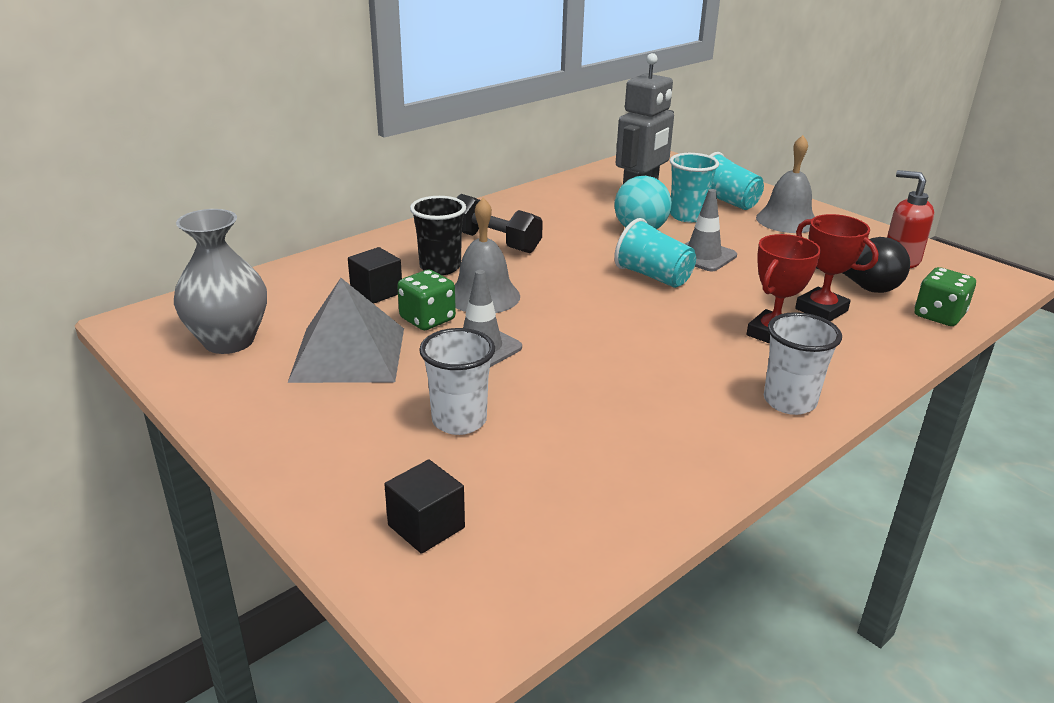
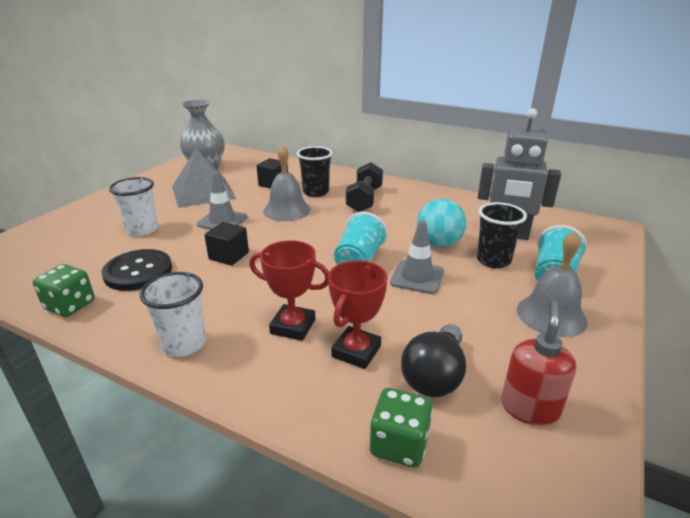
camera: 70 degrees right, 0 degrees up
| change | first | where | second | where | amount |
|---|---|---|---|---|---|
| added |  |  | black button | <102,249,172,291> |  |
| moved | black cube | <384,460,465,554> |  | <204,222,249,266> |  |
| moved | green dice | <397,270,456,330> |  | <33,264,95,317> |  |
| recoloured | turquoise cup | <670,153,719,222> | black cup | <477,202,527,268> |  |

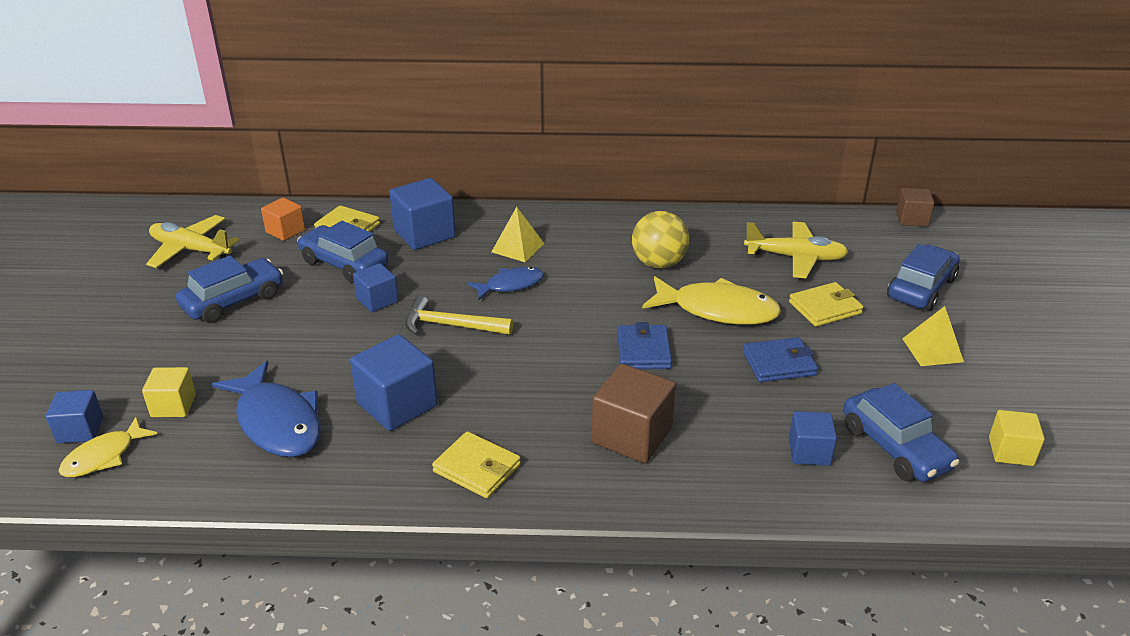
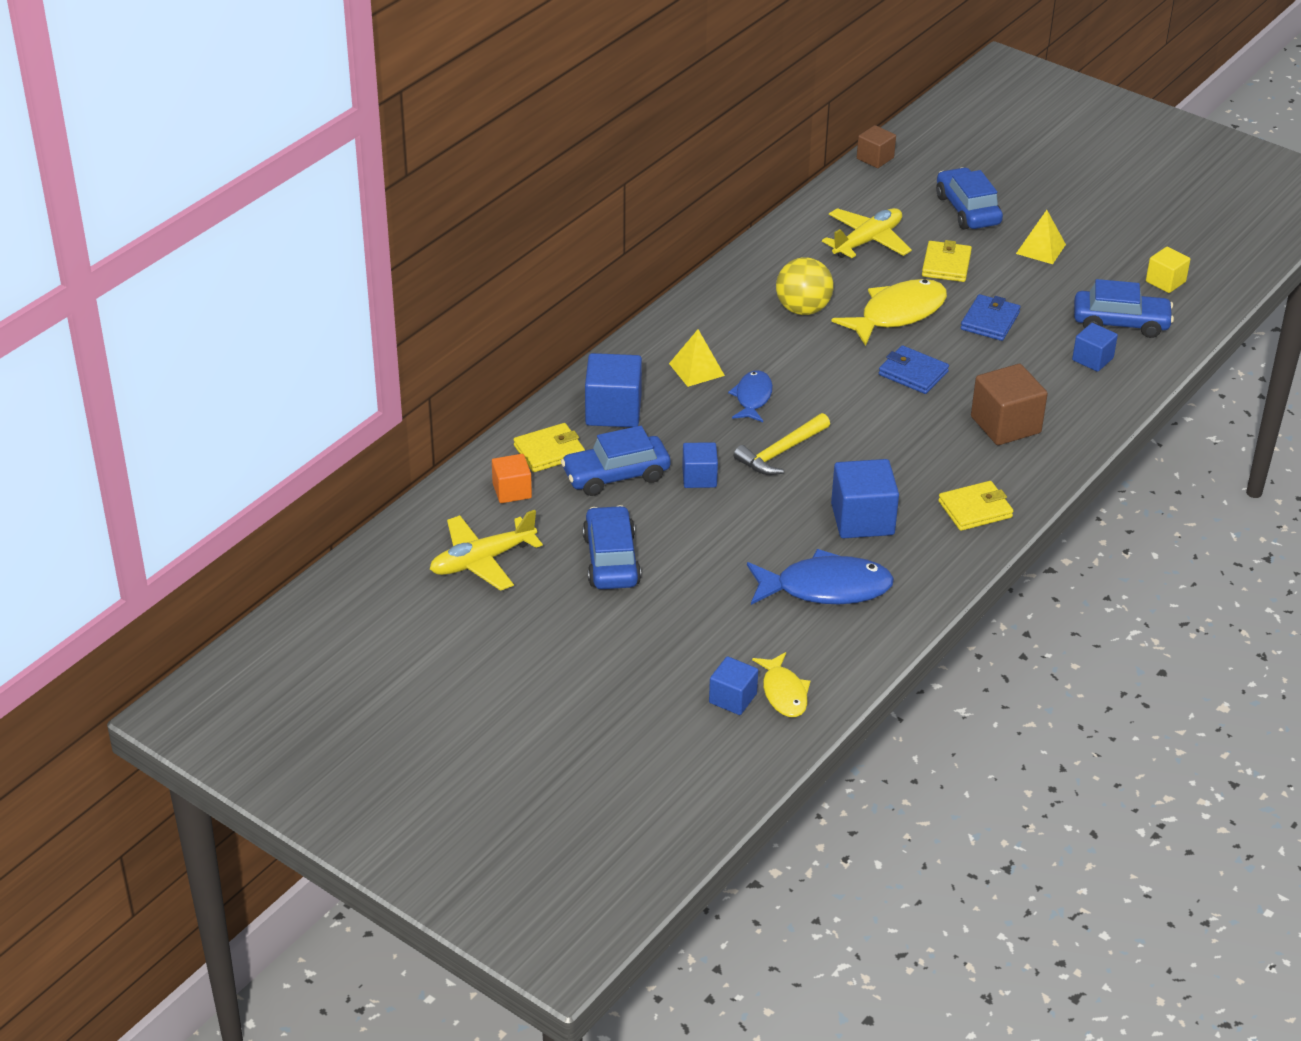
camera: 55 degrees left, 5 degrees up
| change | first | where | second | where | amount |
|---|---|---|---|---|---|
| removed | yellow cube | <142,367,196,417> |  |  |  |

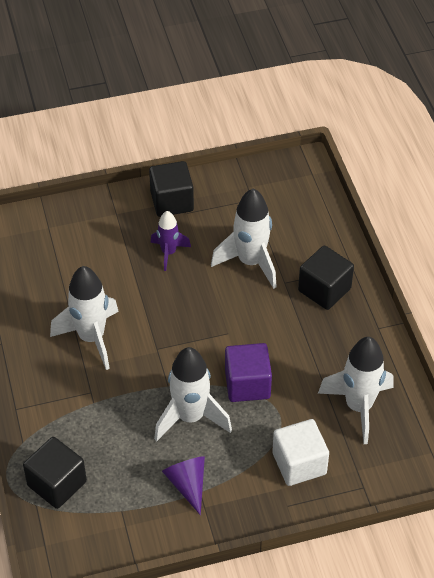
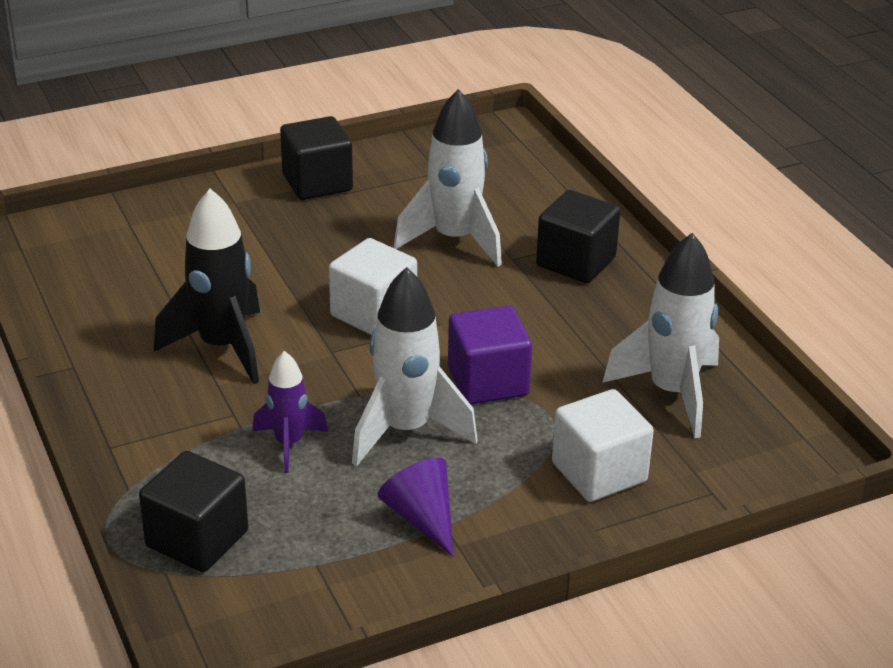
camera: 10 degrees left, 15 degrees down
| change | first | where | second | where | amount |
|---|---|---|---|---|---|
| added |  |  | white cube | <329,238,417,335> |  |
| moved | purple rocket | <151,211,191,271> |  | <253,351,328,473> |  |
| recoloured | white rocket | <50,266,119,370> | black rocket | <154,189,260,384> |  |

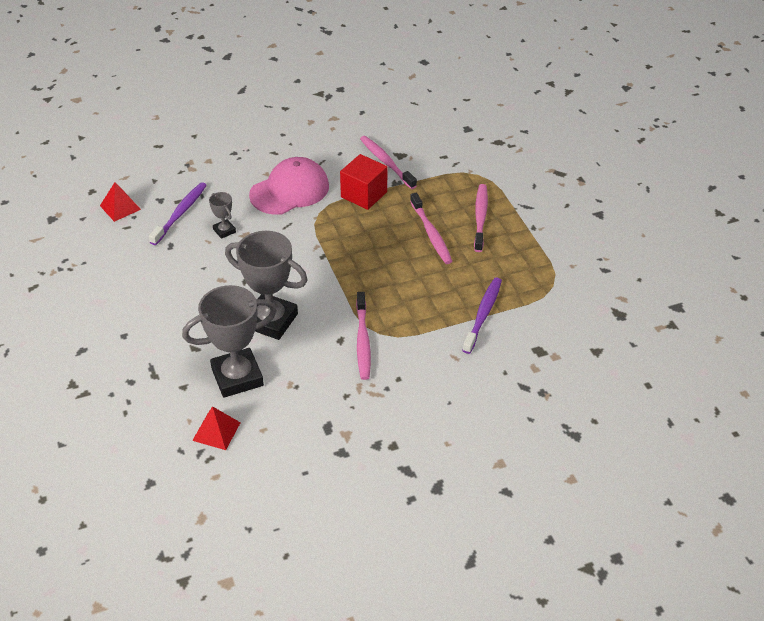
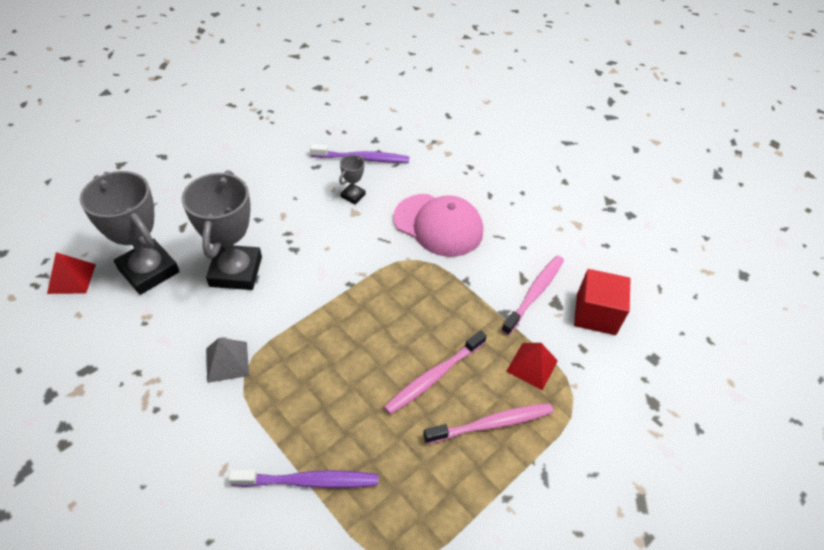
camera: 65 degrees right, 5 degrees up
| change | first | where | second | where | amount |
|---|---|---|---|---|---|
| moved | red pyramid | <100,182,141,222> |  | <506,343,558,390> |  |
| moved | red cube | <340,154,387,210> |  | <574,269,631,335> |  |
| replaced | pink toothbrush | <356,292,371,380> | grey pyramid | <206,338,249,383> |  |

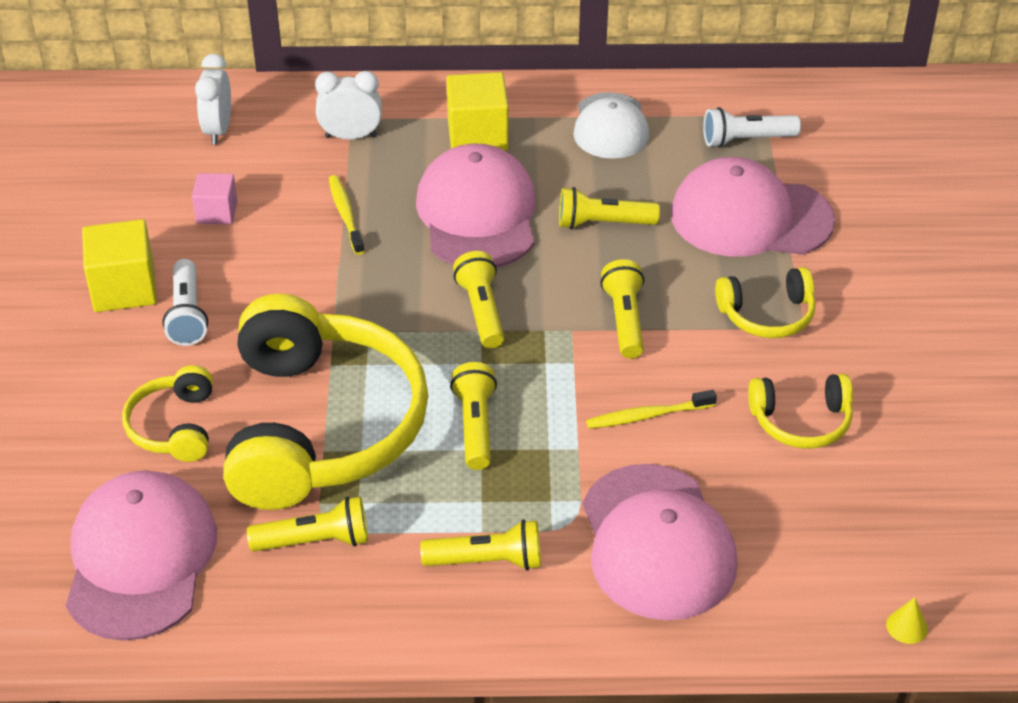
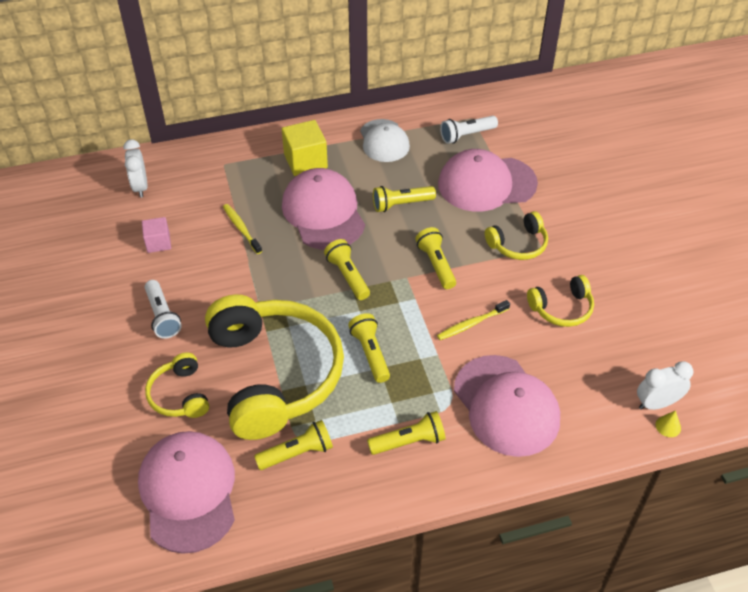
camera: 15 degrees left, 5 degrees up
| change | first | where | second | where | amount |
|---|---|---|---|---|---|
| removed | yellow cube | <82,219,157,312> |  |  |  |
| moved | white clock | <315,71,382,139> |  | <637,361,693,410> |  |

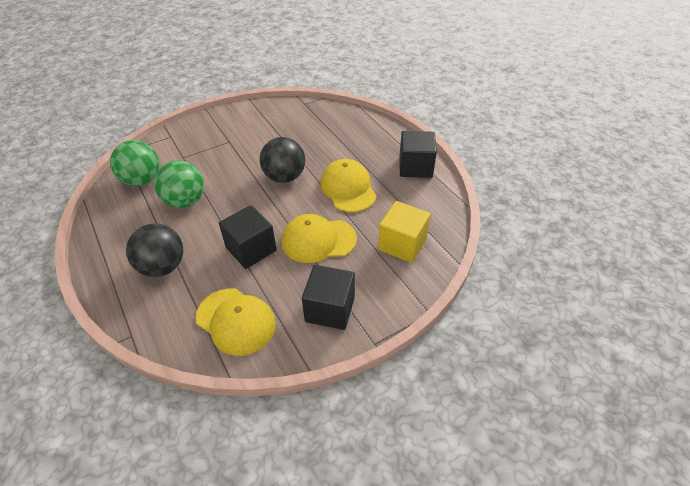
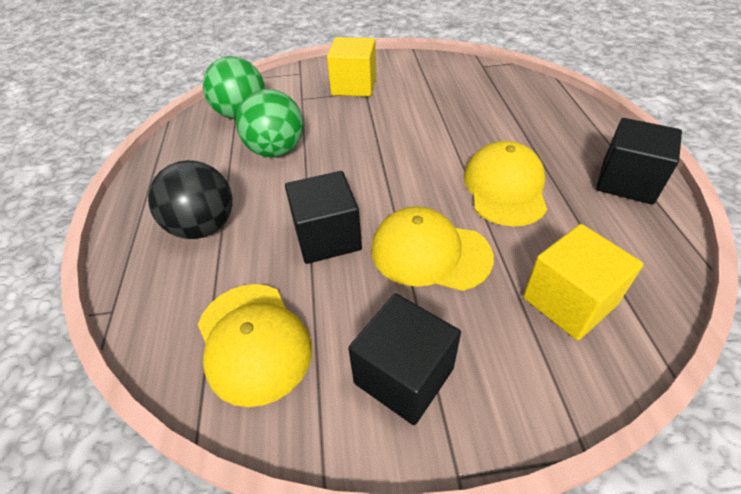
camera: 25 degrees right, 0 degrees up
| change | first | where | second | where | amount |
|---|---|---|---|---|---|
| removed | black ball | <260,137,305,183> |  |  |  |
| added |  |  | yellow cube | <327,37,377,97> |  |

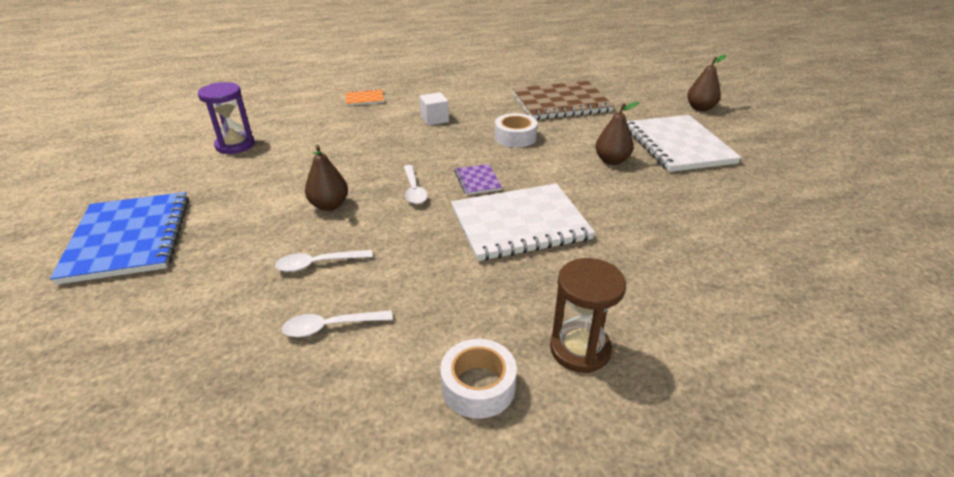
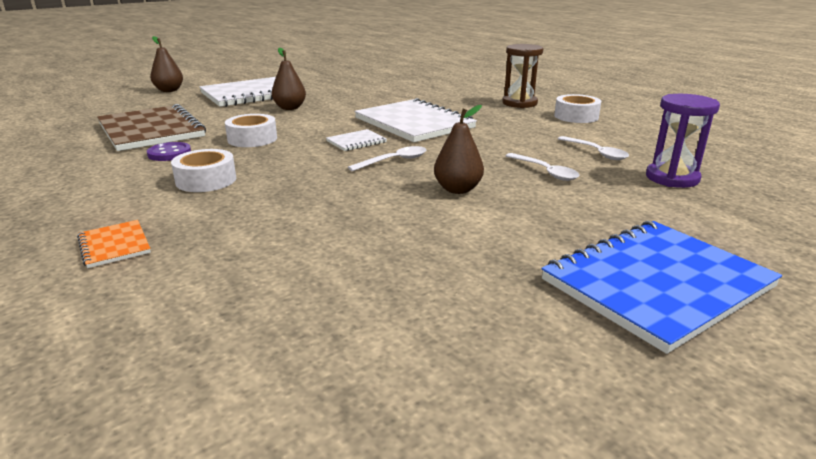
camera: 110 degrees left, 10 degrees down
| change | first | where | second | where | amount |
|---|---|---|---|---|---|
| added |  |  | purple button | <147,142,191,161> |  |
| moved | purple hourglass | <198,82,255,154> |  | <646,94,720,188> |  |
| replaced | white cube | <419,92,449,126> | white tape | <171,149,236,192> |  |
| recoloured | purple notebook | <454,164,502,195> | white notebook | <326,129,387,151> |  |

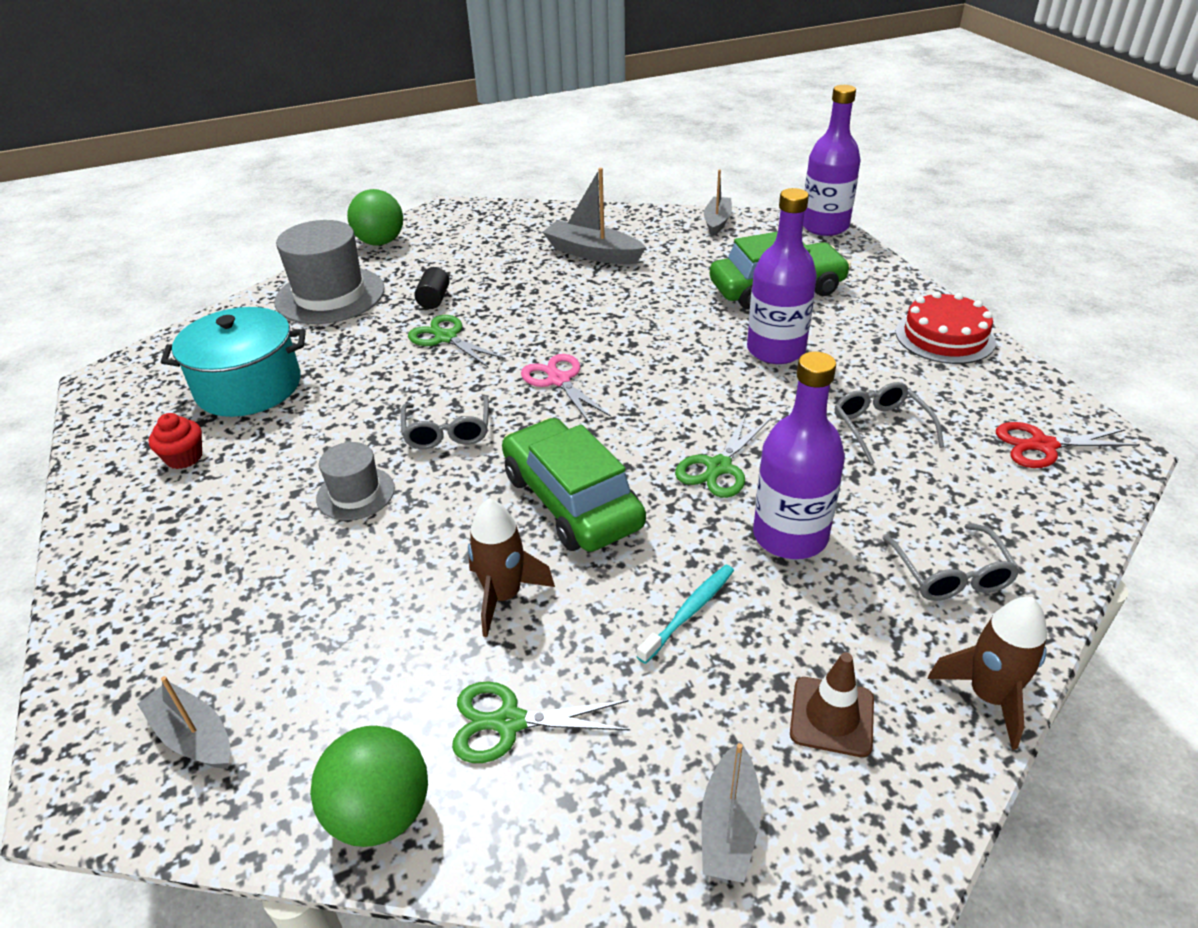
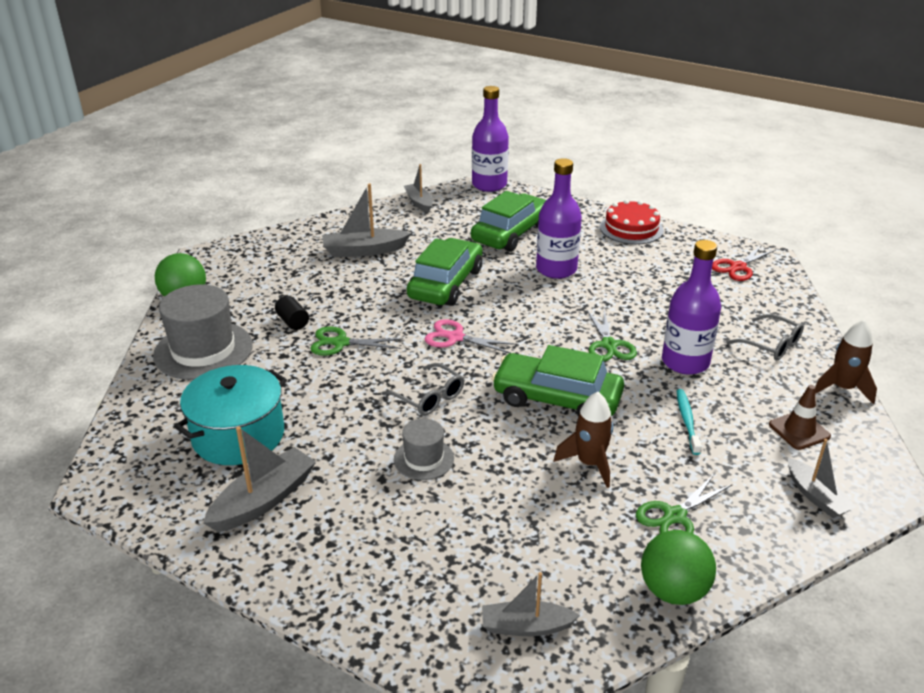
camera: 40 degrees left, 5 degrees down
| change | first | where | second | where | amount |
|---|---|---|---|---|---|
| removed | grey glasses | <835,382,944,465> |  |  |  |
| added |  |  | green car | <407,238,482,306> |  |
| replaced | red cupcake | <149,413,202,469> | grey boat | <203,426,316,532> |  |

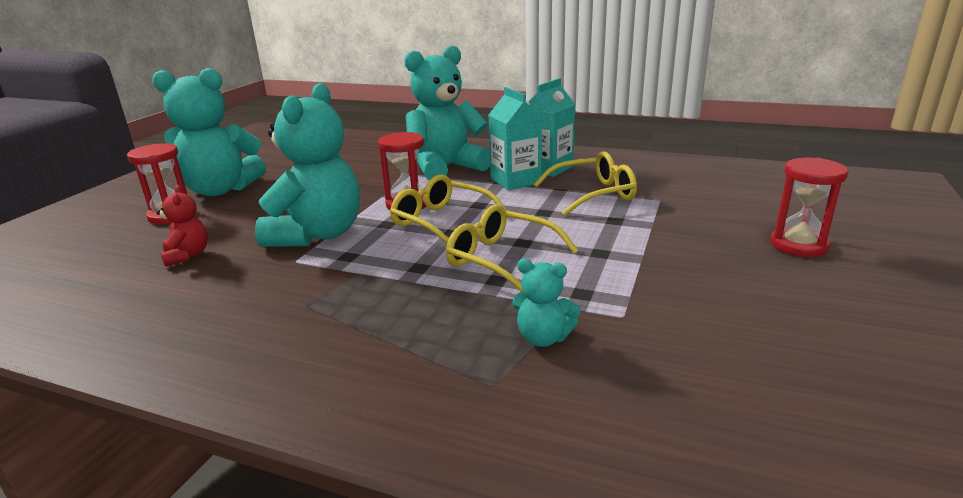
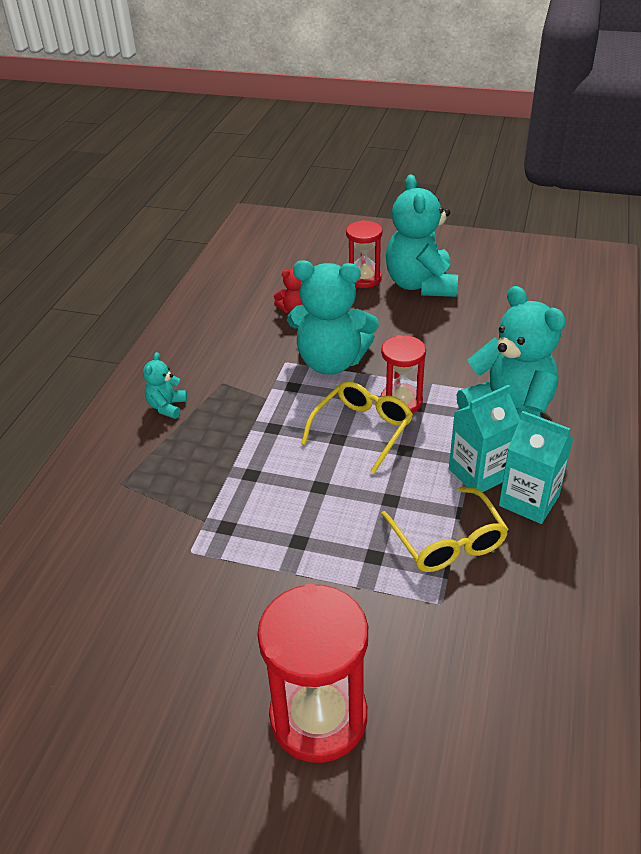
camera: 85 degrees right, 15 degrees up
| change | first | where | second | where | amount |
|---|---|---|---|---|---|
| removed | yellow glasses | <446,204,579,292> |  |  |  |
| moved | turquoise teddy bear | <512,259,581,347> |  | <143,352,187,419> |  |
| resized | red hourglass | <771,158,848,257> |  | <257,584,368,763> | x1.61 |

